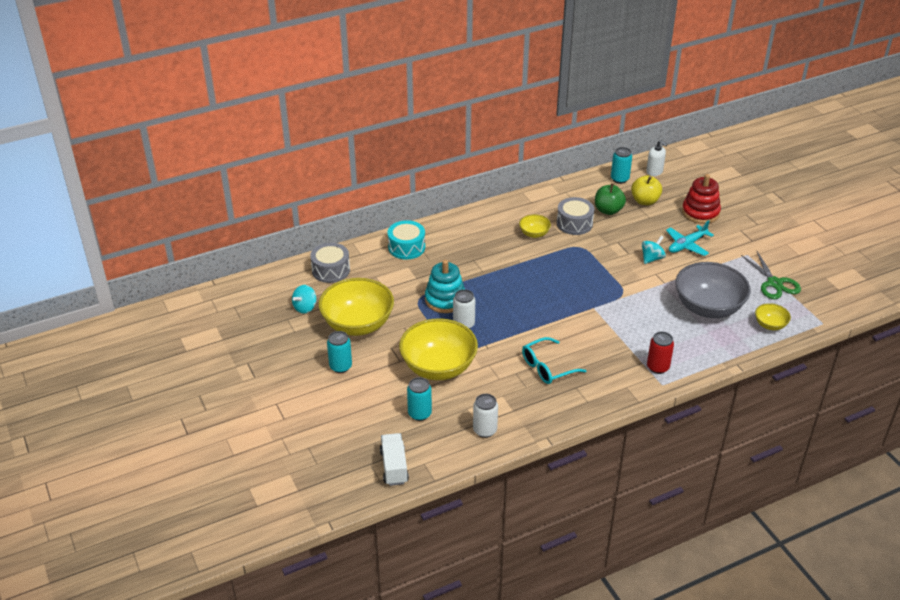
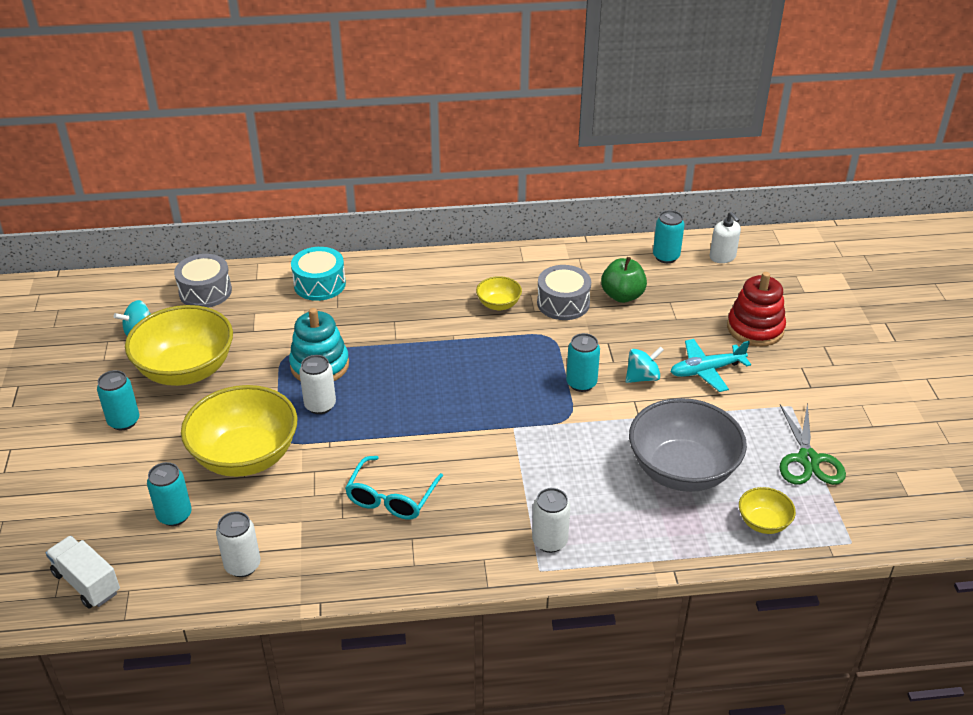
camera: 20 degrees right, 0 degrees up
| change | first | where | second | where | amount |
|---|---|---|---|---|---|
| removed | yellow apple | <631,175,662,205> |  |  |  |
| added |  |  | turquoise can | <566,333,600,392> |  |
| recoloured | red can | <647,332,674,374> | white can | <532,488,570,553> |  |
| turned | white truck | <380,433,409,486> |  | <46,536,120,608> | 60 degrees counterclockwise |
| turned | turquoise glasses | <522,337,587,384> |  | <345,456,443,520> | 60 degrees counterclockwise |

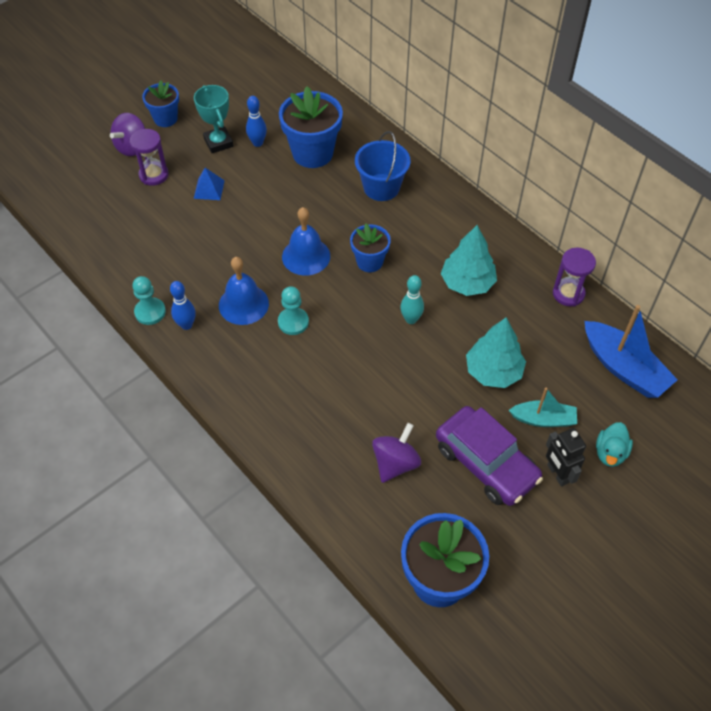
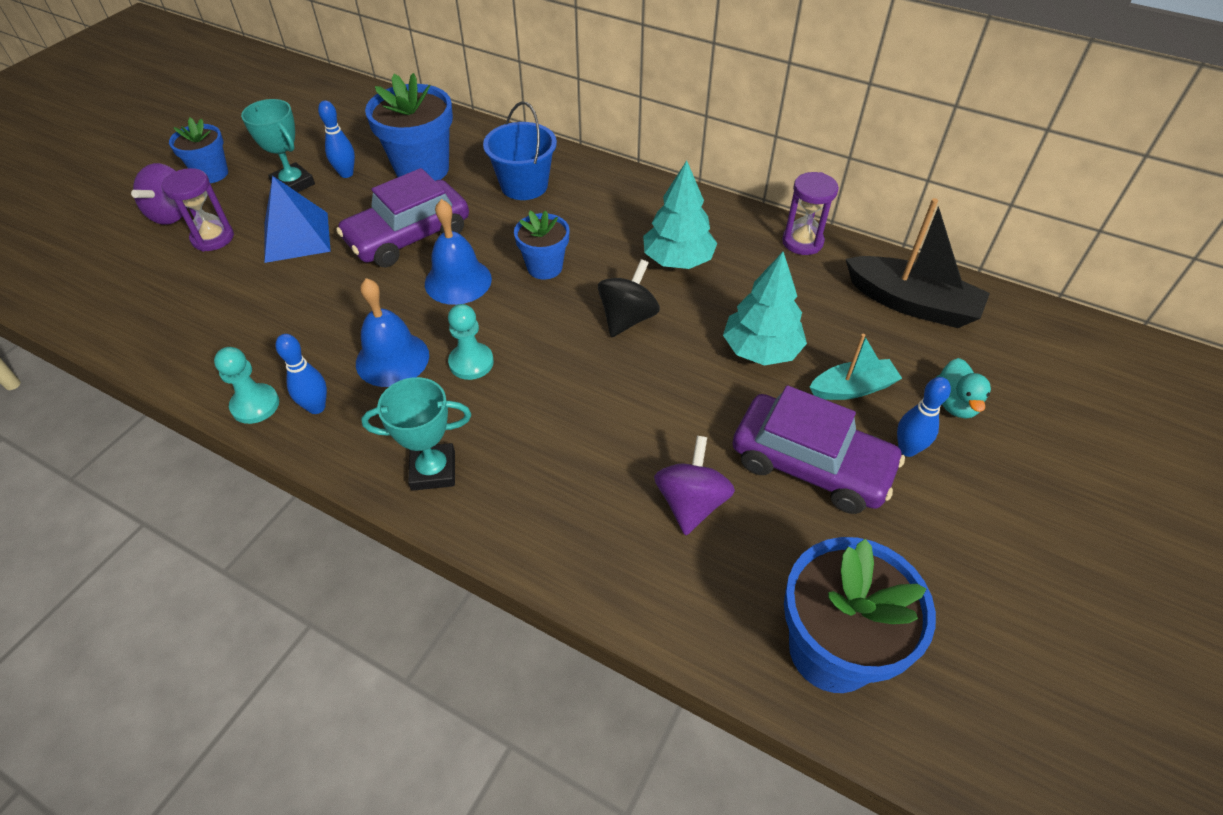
camera: 20 degrees left, 5 degrees down
| change | first | where | second | where | amount |
|---|---|---|---|---|---|
| added |  |  | purple car | <336,168,469,267> |  |
| added |  |  | turquoise trophy | <361,377,471,491> |  |
| replaced | turquoise bowling pin | <400,275,424,324> | black spinning top | <598,259,660,337> |  |
| replaced | black robot | <546,428,586,486> | blue bowling pin | <897,377,951,457> |  |
| recoloured | blue boat | <584,305,678,398> | black boat | <846,198,990,328> |  |
| resized | blue pyramid | <194,168,225,200> |  | <264,176,331,263> | x1.69 |

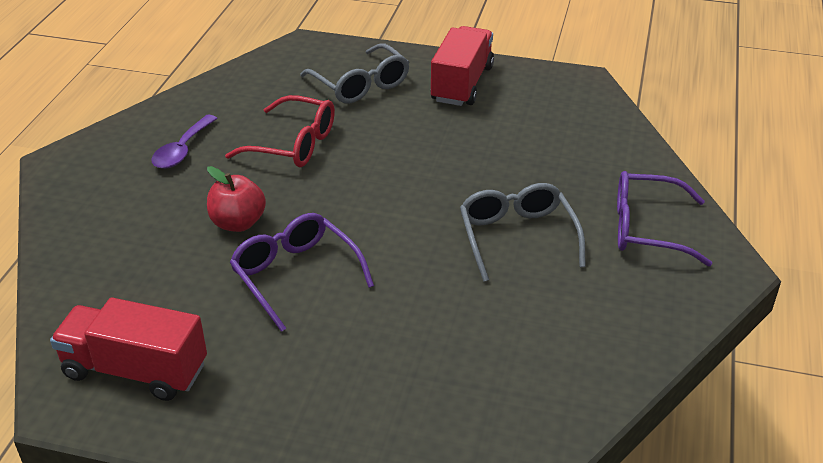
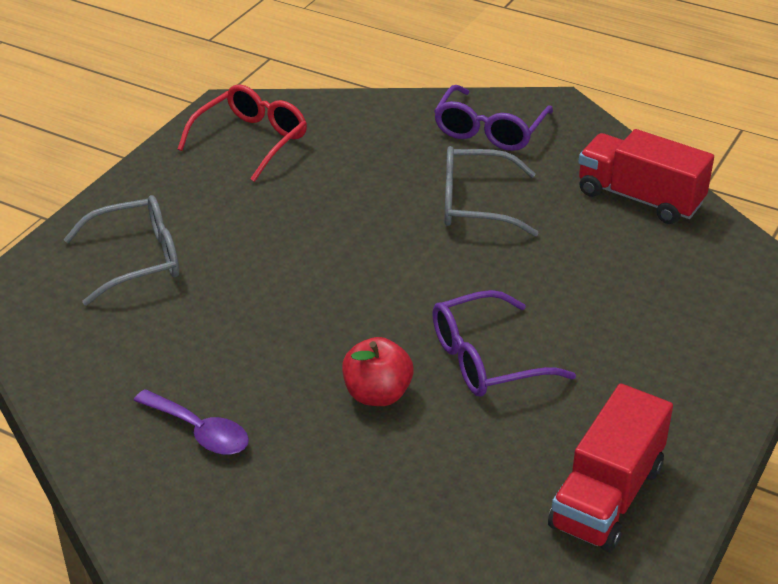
camera: 75 degrees left, 0 degrees up
| change | first | where | second | where | amount |
|---|---|---|---|---|---|
| moved | red glasses | <225,95,335,167> |  | <177,84,307,182> |  |
| moved | red truck | <431,26,494,106> |  | <579,129,714,224> |  |

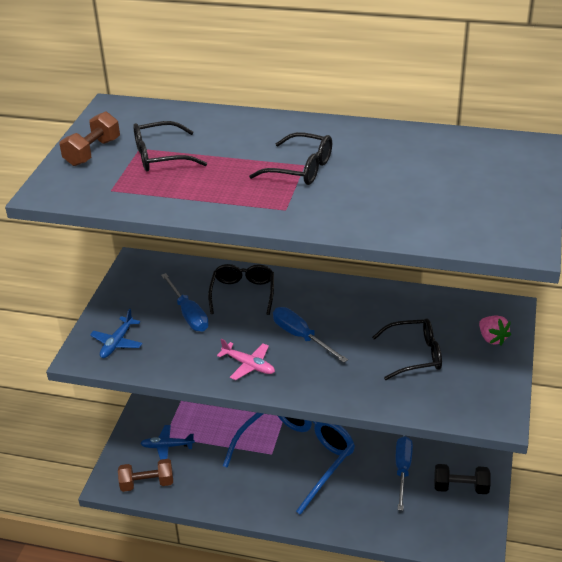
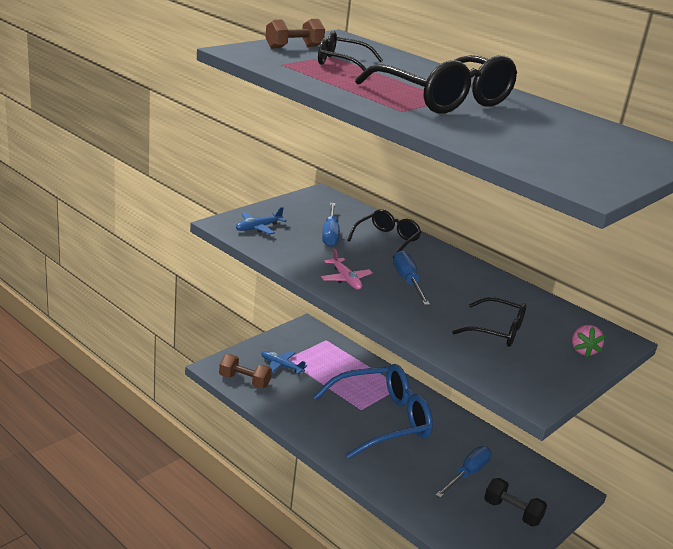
camera: 25 degrees right, 10 degrees down
| change | first | where | second | where | amount |
|---|---|---|---|---|---|
| resized | black glasses | <249,132,332,185> |  | <355,55,517,114> | x1.82 |

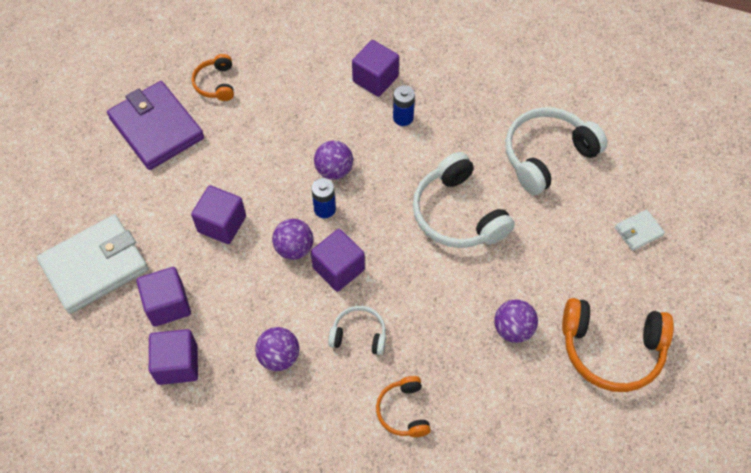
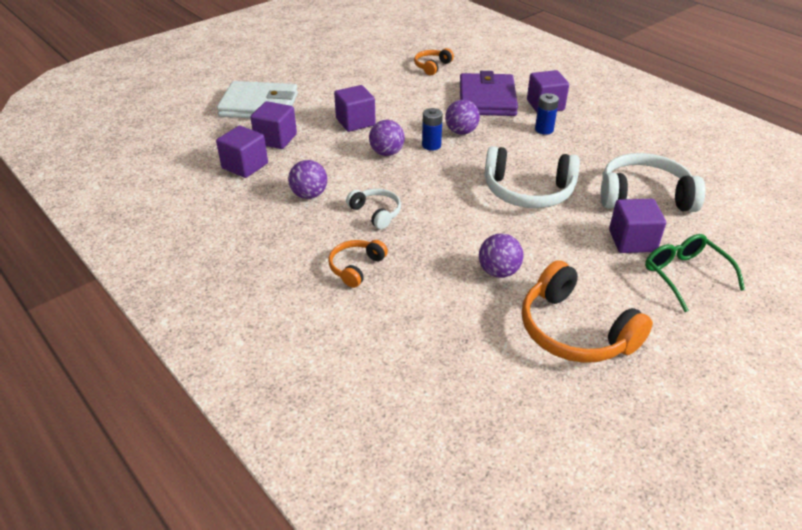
camera: 40 degrees right, 20 degrees down
| change | first | where | second | where | amount |
|---|---|---|---|---|---|
| moved | purple wallet | <107,81,204,170> |  | <460,71,518,116> |  |
| moved | purple cube | <311,229,365,292> |  | <609,199,666,253> |  |
| replaced | white wallet | <615,209,665,251> | green glasses | <645,234,745,312> |  |
| turned | white headphones | <413,152,515,248> |  | <484,146,580,208> | 90 degrees counterclockwise |

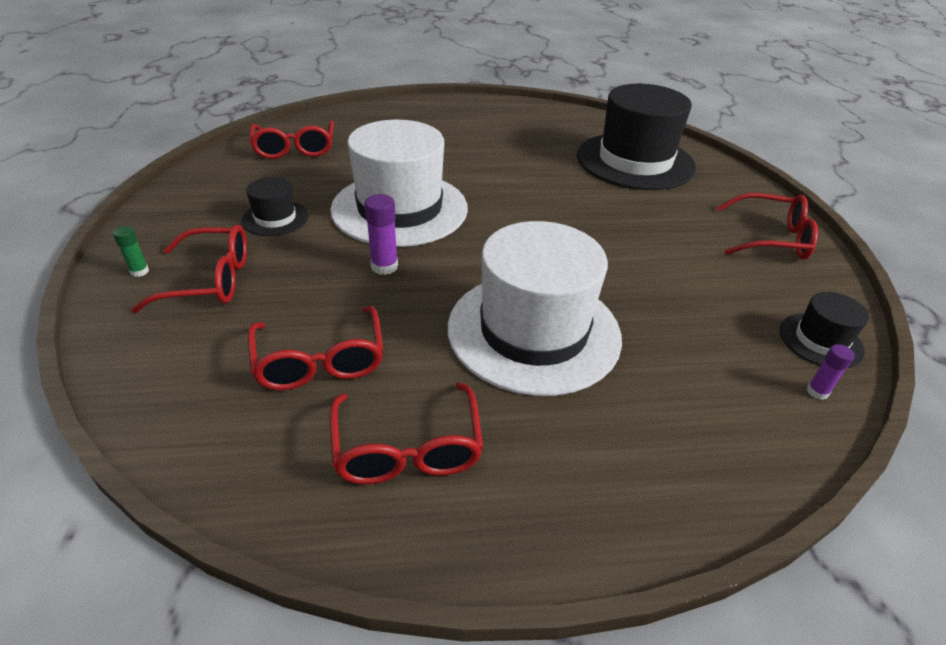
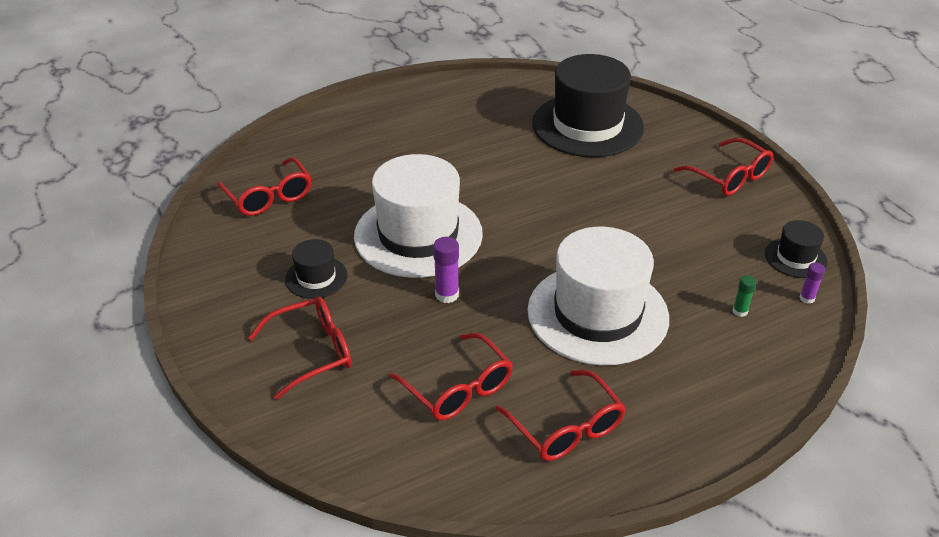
camera: 20 degrees left, 0 degrees up
| change | first | where | second | where | amount |
|---|---|---|---|---|---|
| moved | green glue stick | <113,226,149,277> |  | <732,275,756,317> |  |
| turned | red glasses | <717,193,818,260> |  | <673,138,773,196> | 60 degrees clockwise |

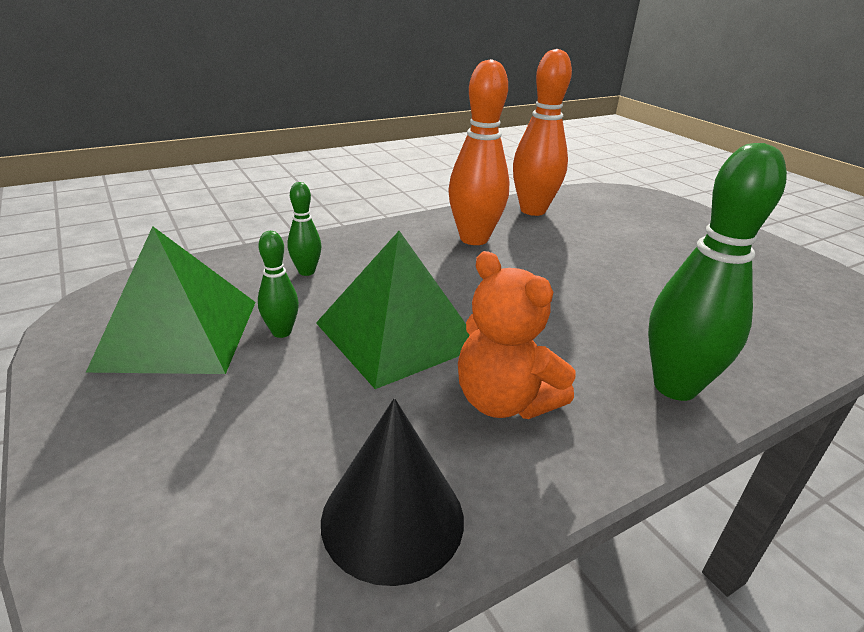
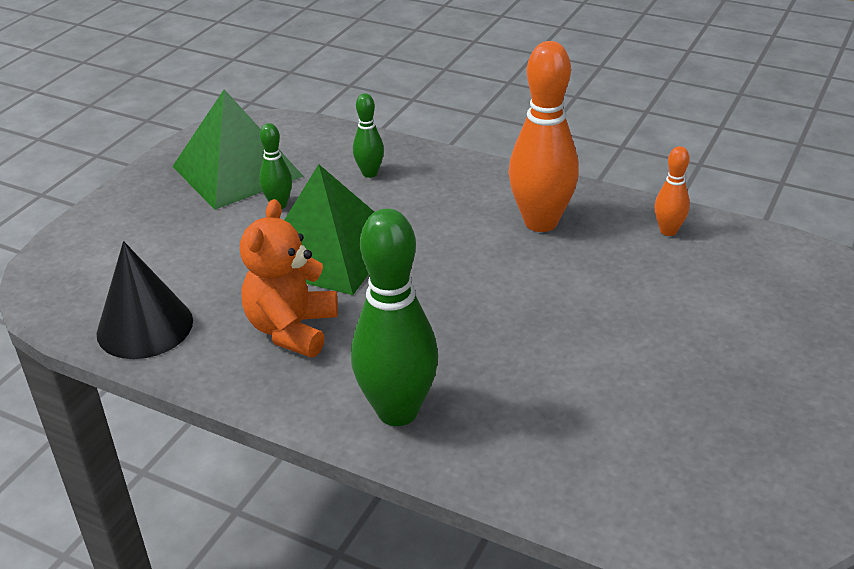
camera: 60 degrees right, 5 degrees up
| change | first | where | second | where | amount |
|---|---|---|---|---|---|
| resized | orange bowling pin | <513,49,572,216> |  | <654,146,690,236> | x0.49 |

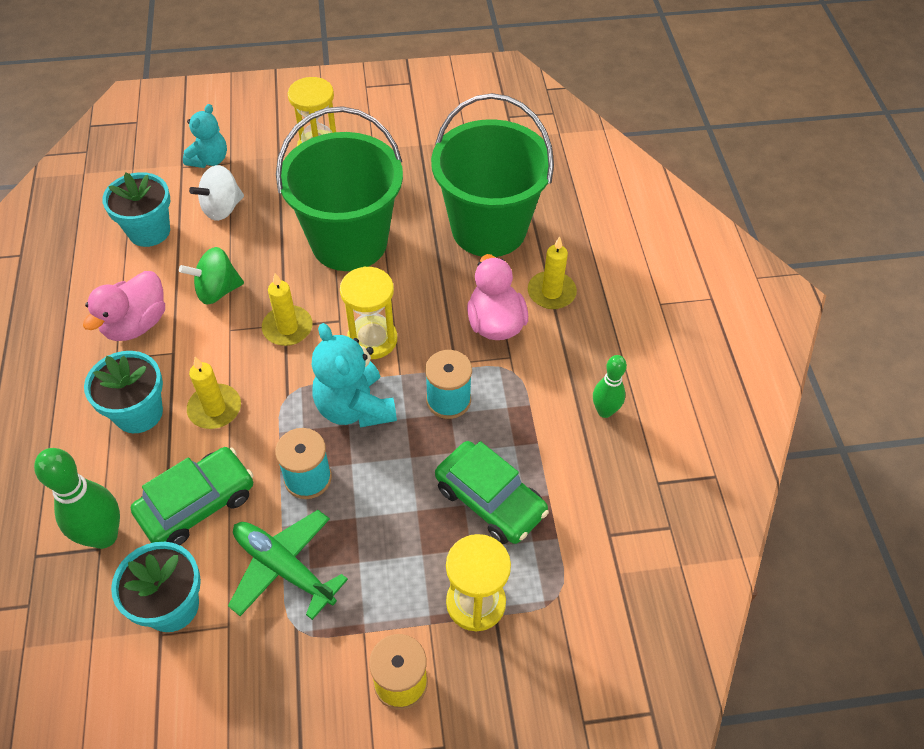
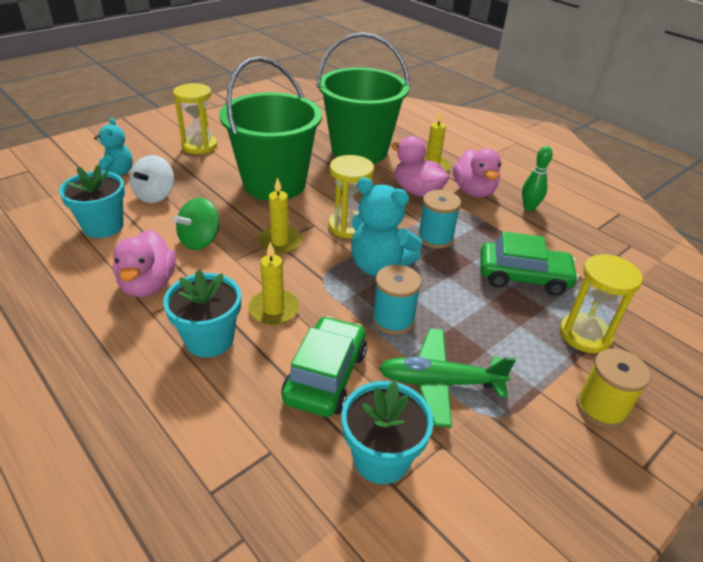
camera: 35 degrees left, 15 degrees down
| change | first | where | second | where | amount |
|---|---|---|---|---|---|
| removed | green bowling pin | <34,448,120,549> |  |  |  |
| added |  |  | pink duck | <453,148,501,197> |  |

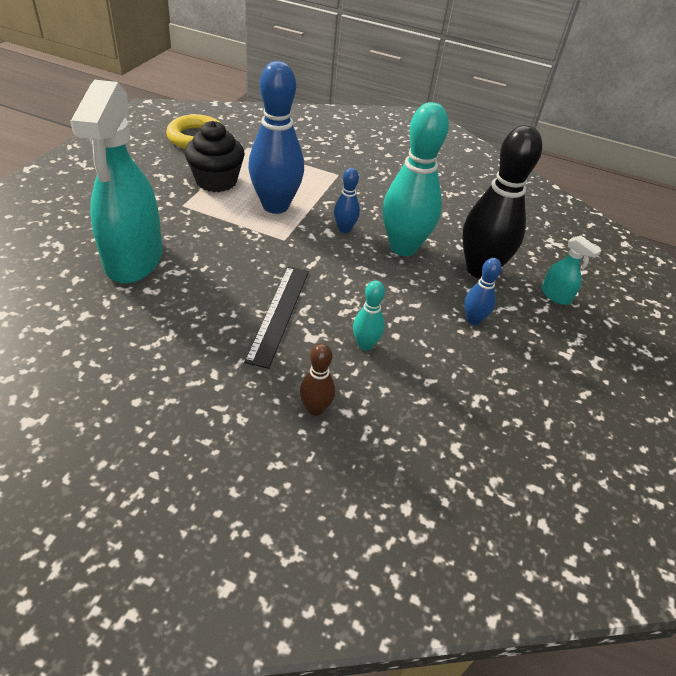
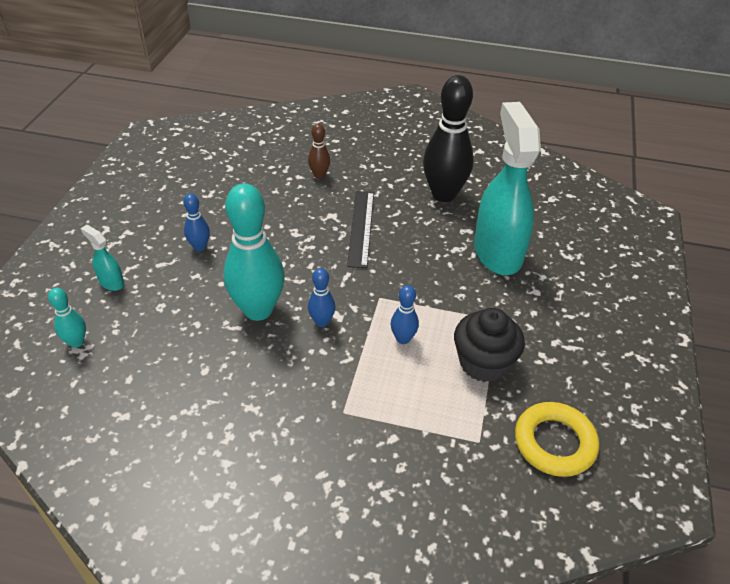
camera: 175 degrees right, 0 degrees up
| change | first | where | second | where | amount |
|---|---|---|---|---|---|
| moved | turquoise bowling pin | <353,280,385,350> |  | <48,288,86,348> |  |
| moved | black bowling pin | <463,125,542,279> |  | <423,75,474,202> |  |
| resized | blue bowling pin | <248,61,304,214> |  | <391,285,419,344> | x0.47 |

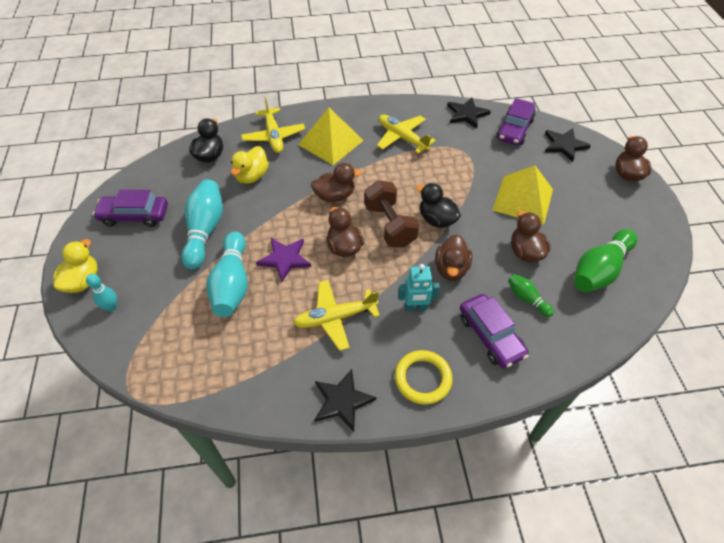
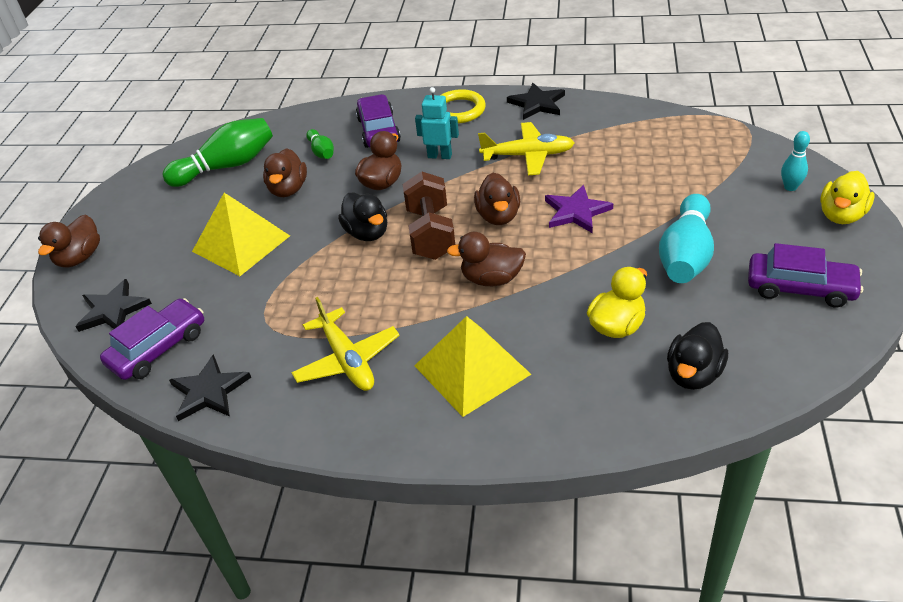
camera: 160 degrees left, 10 degrees down
| change | first | where | second | where | amount |
|---|---|---|---|---|---|
| removed | turquoise bowling pin | <206,231,248,317> |  |  |  |
| removed | yellow plane | <241,97,305,153> |  |  |  |

